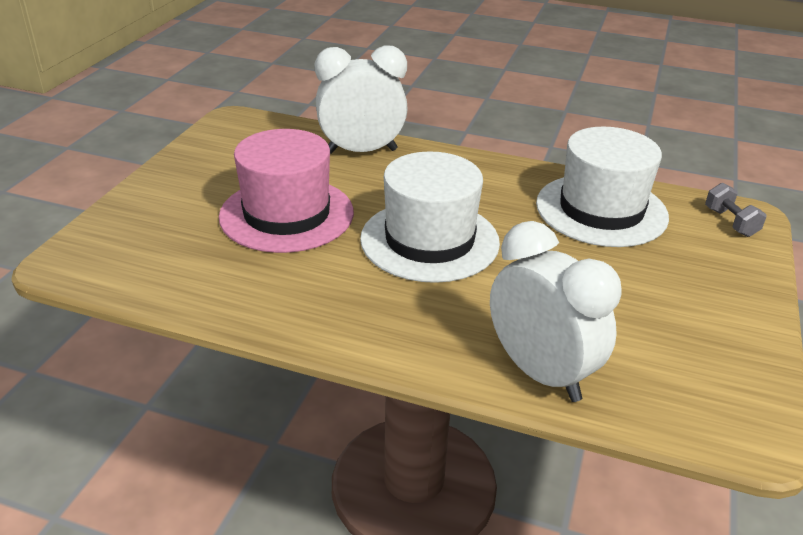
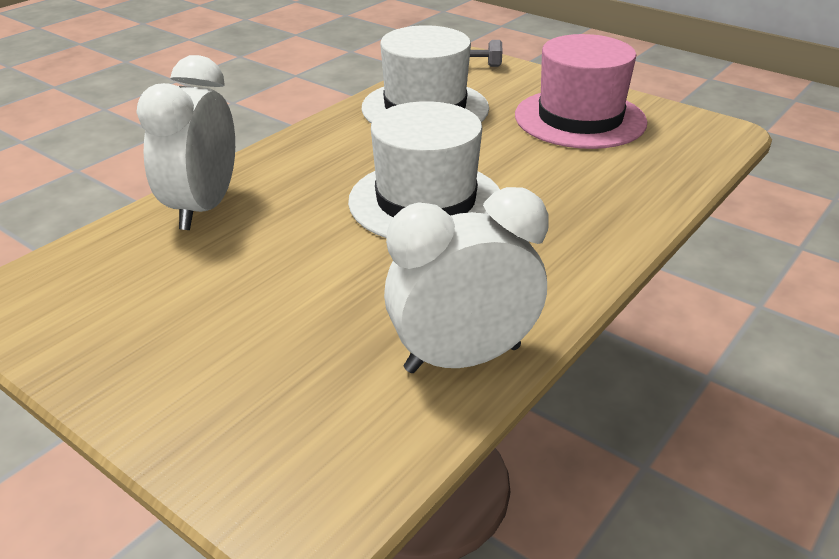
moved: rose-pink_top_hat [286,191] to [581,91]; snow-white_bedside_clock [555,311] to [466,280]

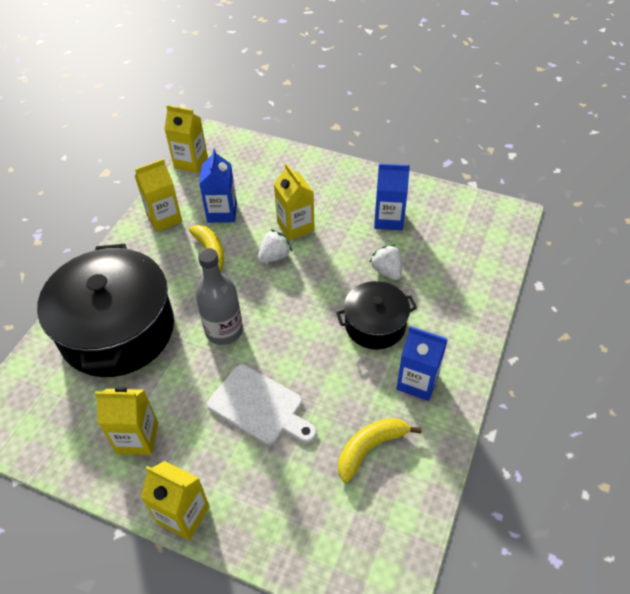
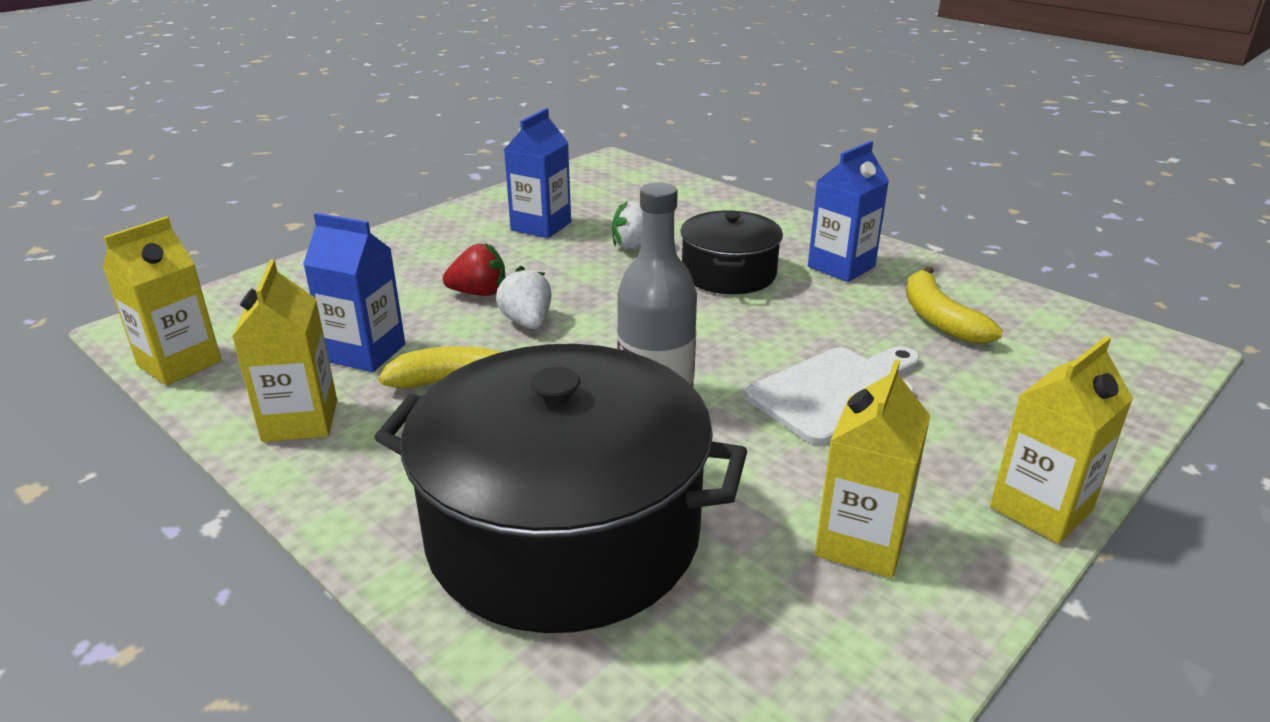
replaced: golden_carton [294,201] to red_berry [474,269]

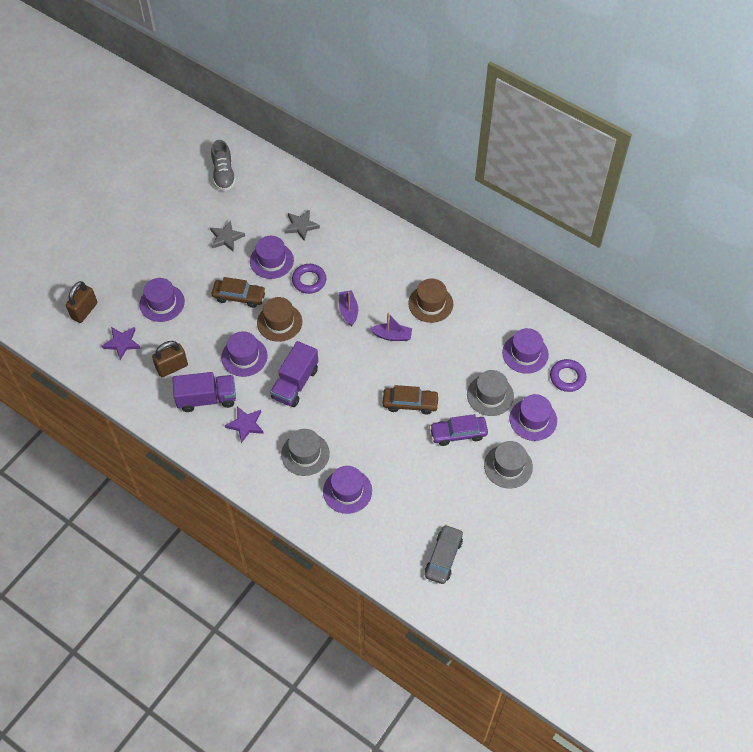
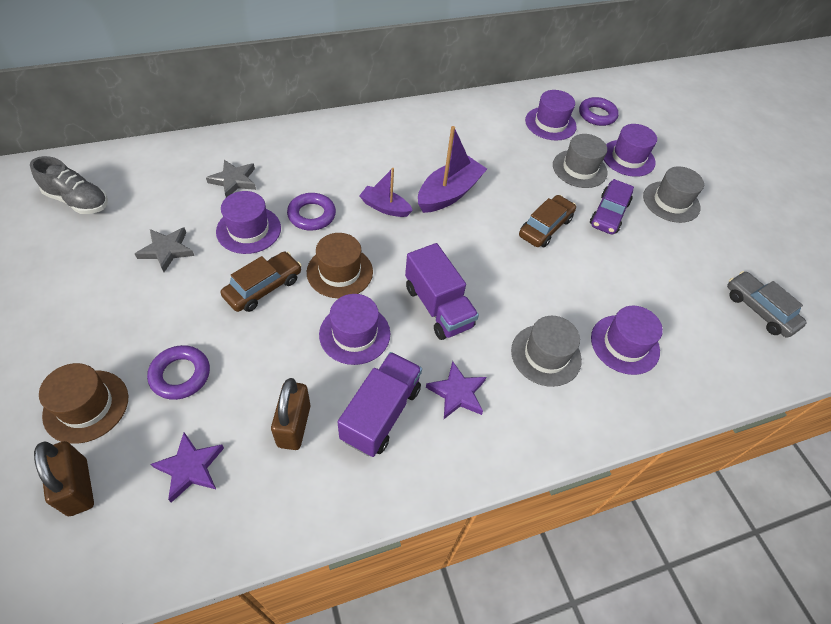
moved: russet_top_hat [430,301] to [83,403]
replaced: violet_top_hat [162,300] to violet_ring [178,372]
resized: violet_boat [391,327] = [452,169] x1.63

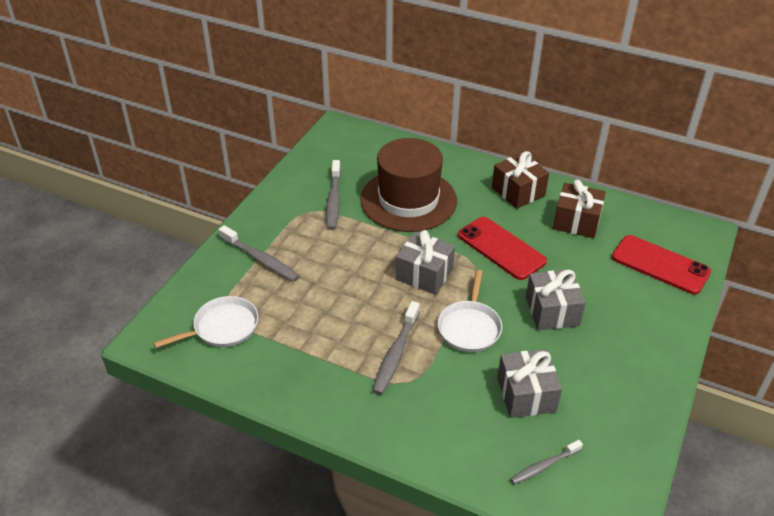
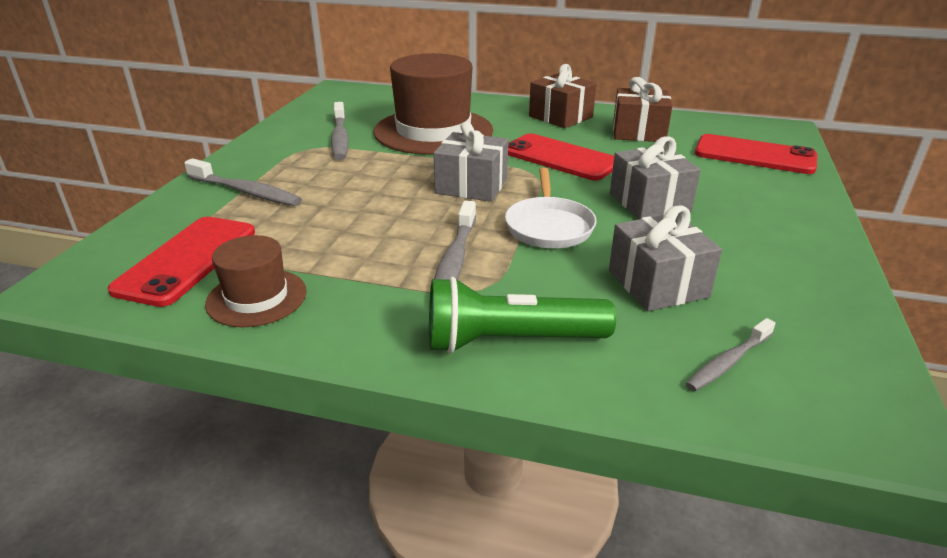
added: russet_top_hat [256,281]; leaf-green_torch [522,315]
replaced: snow-white_skillet [205,322] to red_mobile_phone [181,262]

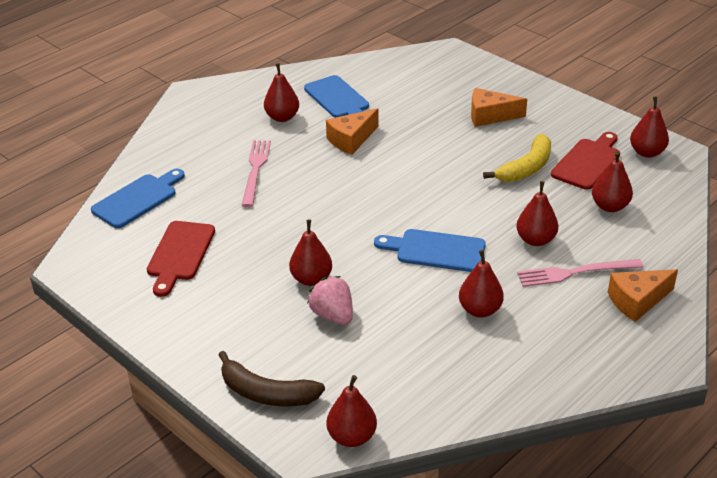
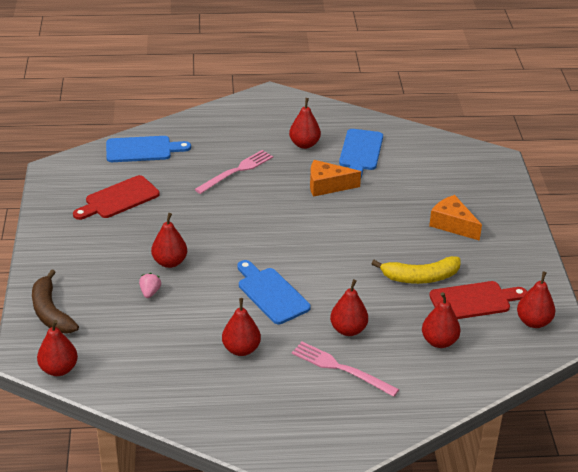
removed: orange-coloured_cheese_wedge [643,295]
resized: rose-pink_berry [330,300] = [150,285] x0.60

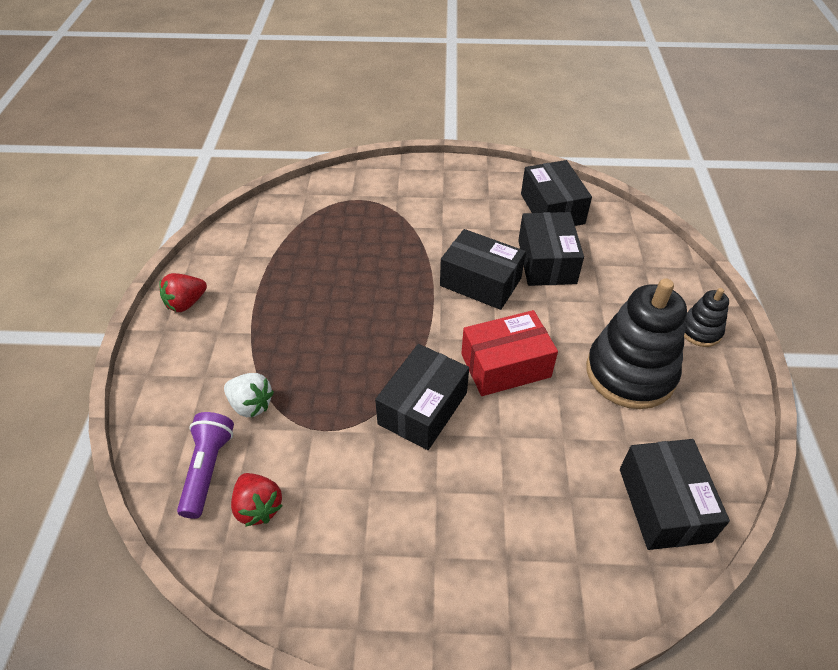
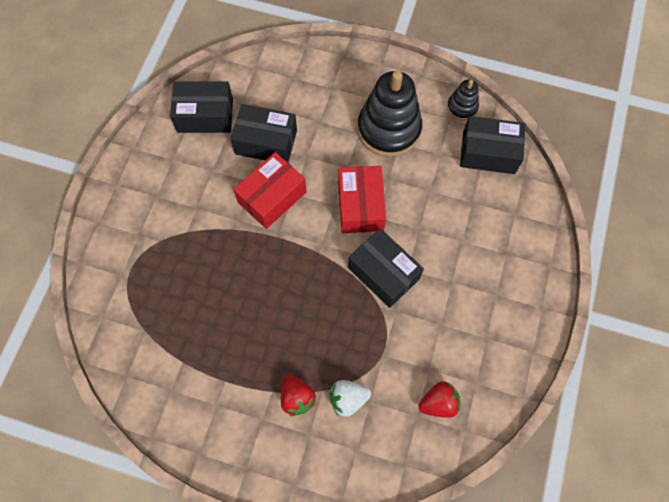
removed: violet_torch [205,465]
moved: red_berry [183,292] to [298,395]; jet-black_stacking_rings [706,317] to [463,100]
recoloured: jet-black_package [483,269] to red_package [270,190]
turned: snow-white_berry [249,395] = [350,398] 150 degrees counterclockwise

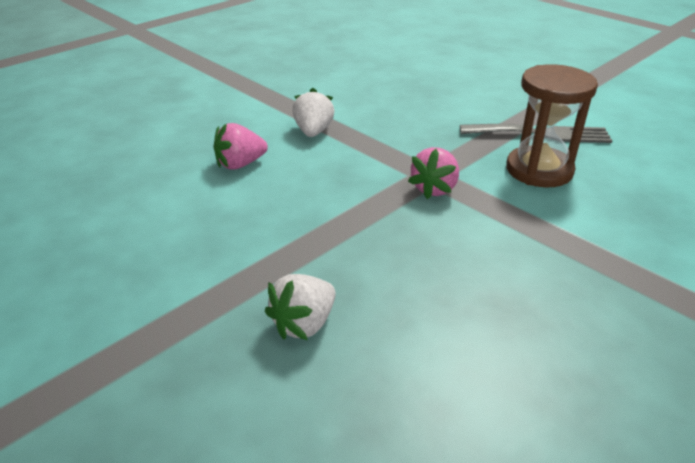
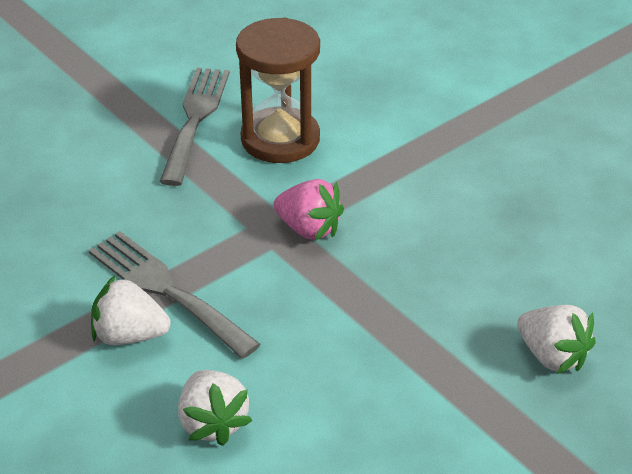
added: ash-grey_fork [174,295]
recoloured: rose-pink_berry [241,146] to snow-white_berry [215,408]

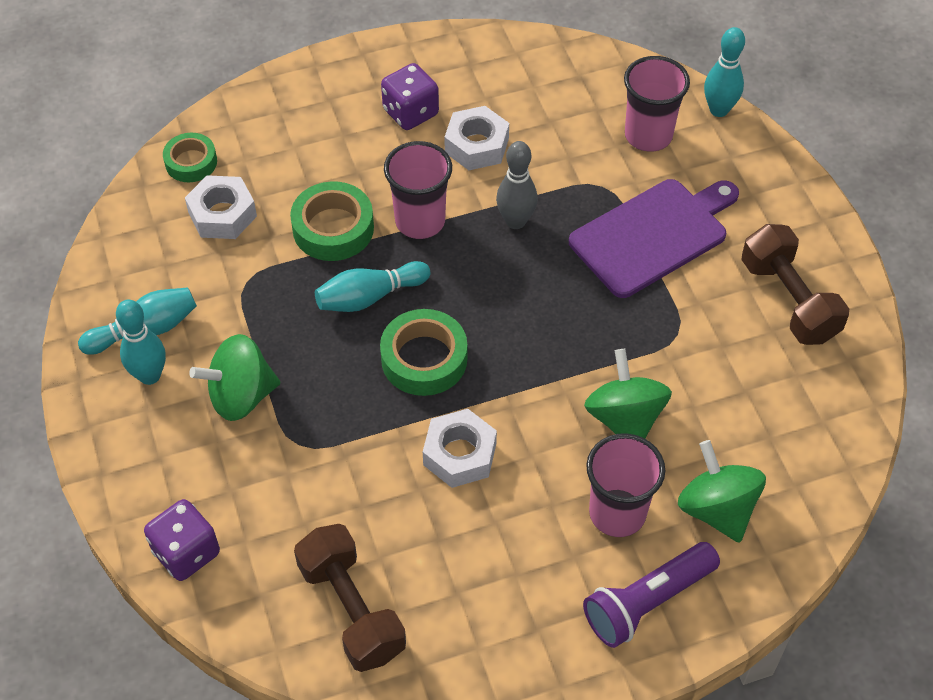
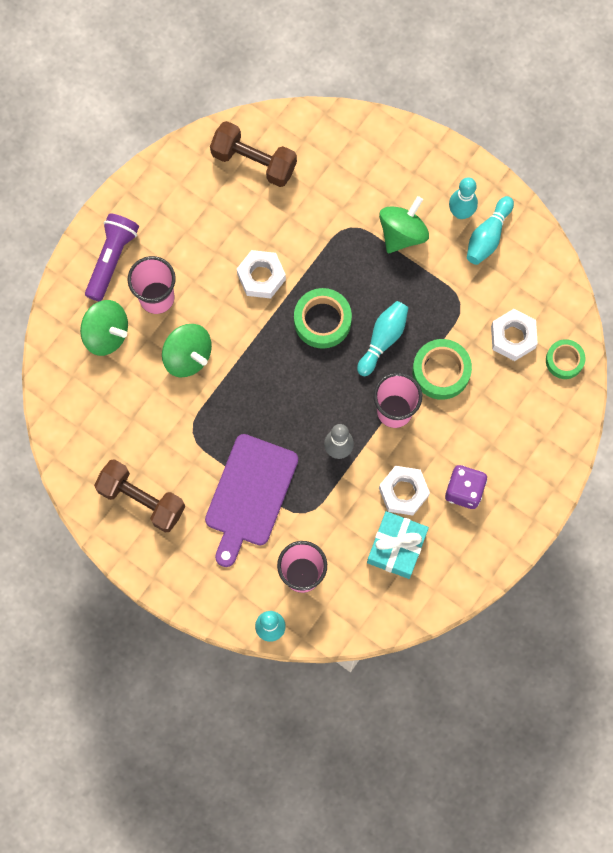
removed: violet_dice [182,540]
added: teal_present [398,545]

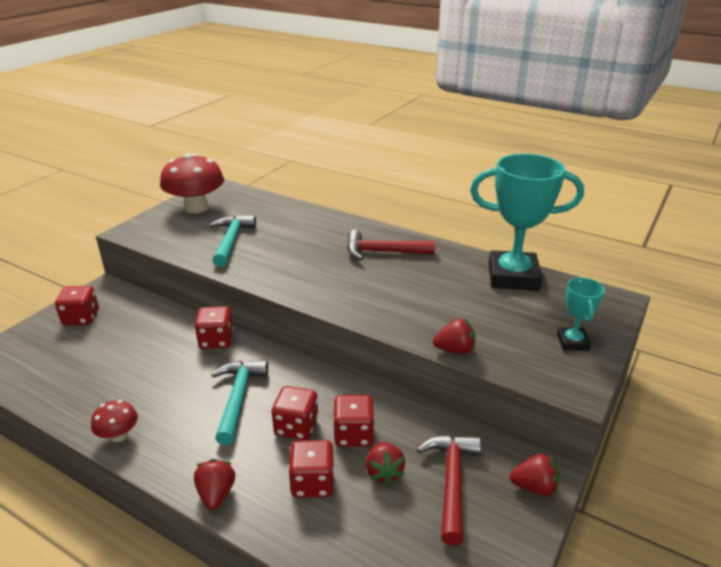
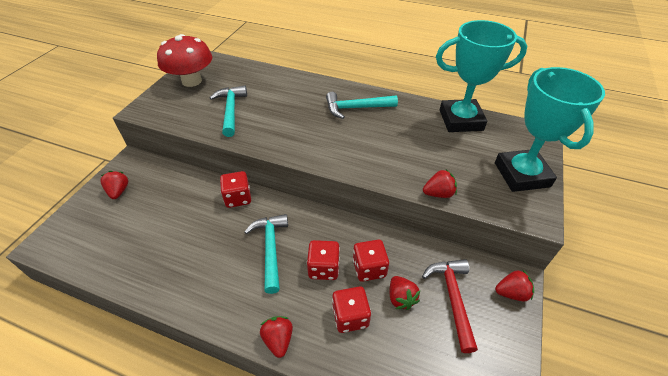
removed: red_mushroom [114,421]
replaced: red_dice [77,306] to red_berry [114,185]
recoloured: red_hammer [391,245] to teal_hammer [362,105]
resized: teal_award_cup [581,314] = [550,129] x2.06

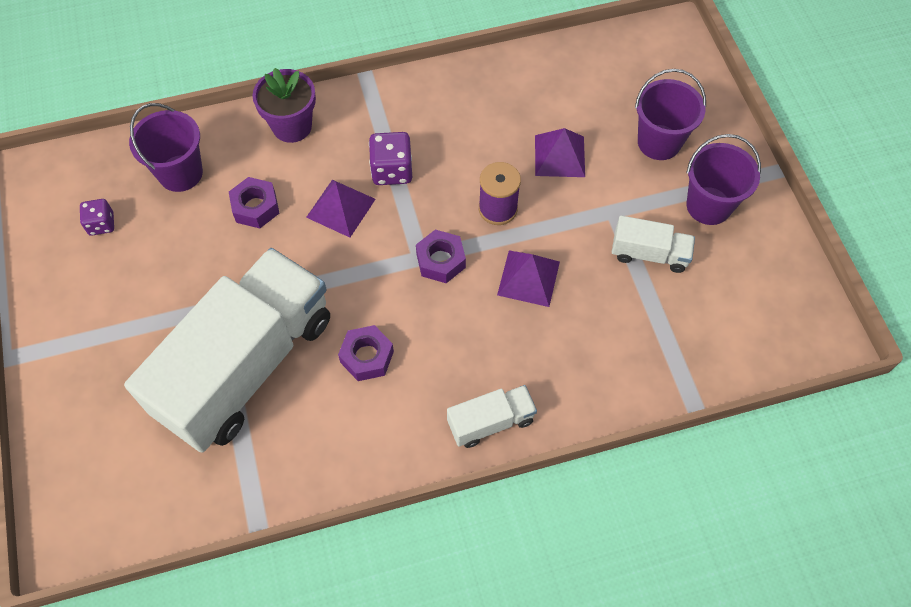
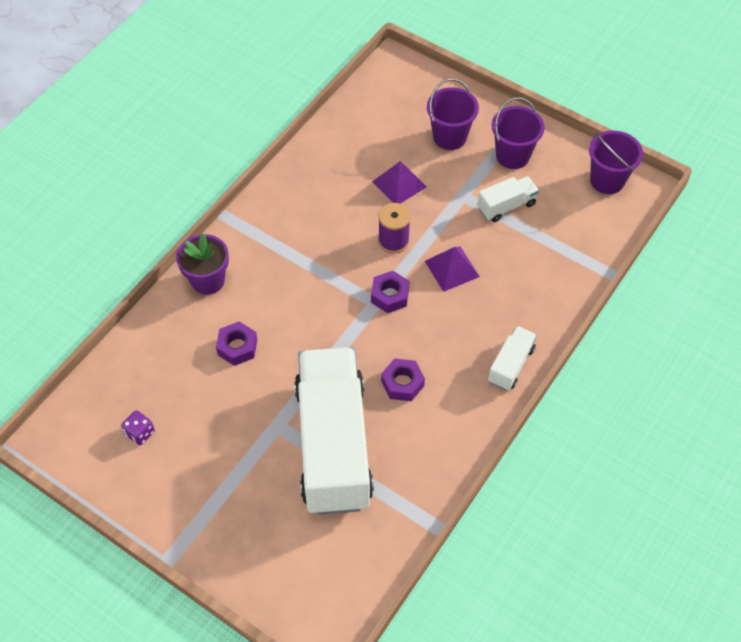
removed: violet_pyramid [340,209]; violet_dice [390,158]
moved: violet_pail [166,147] to [616,162]

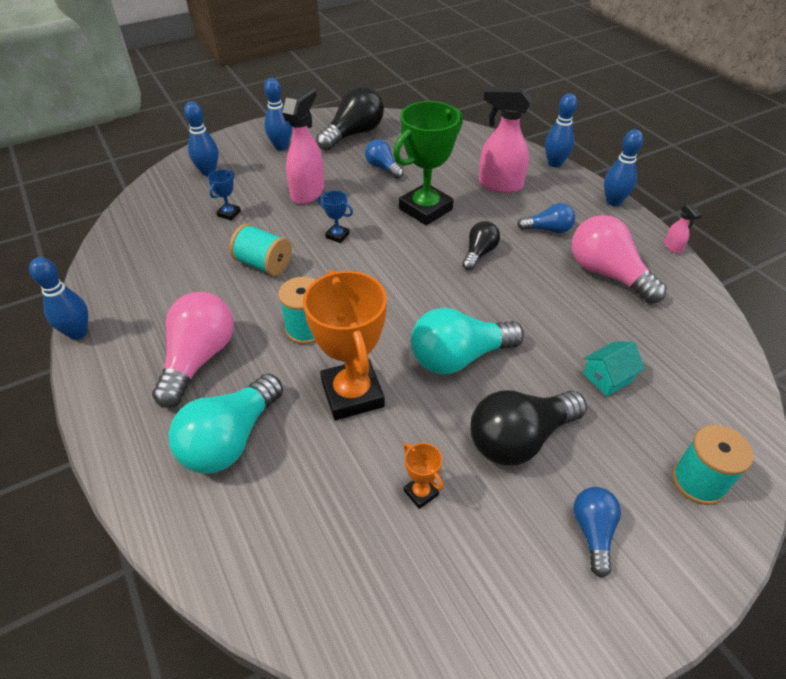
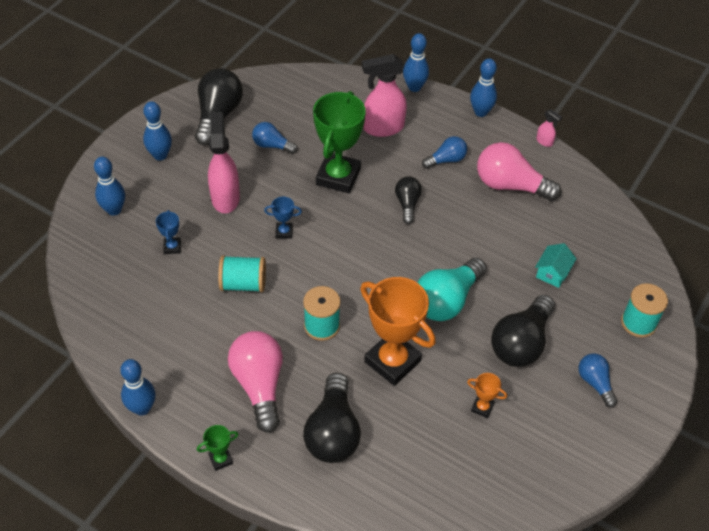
added: leaf-green_award_cup [217,448]
recoloured: teal_light_bulb [226,424] to jet-black_light_bulb [332,418]

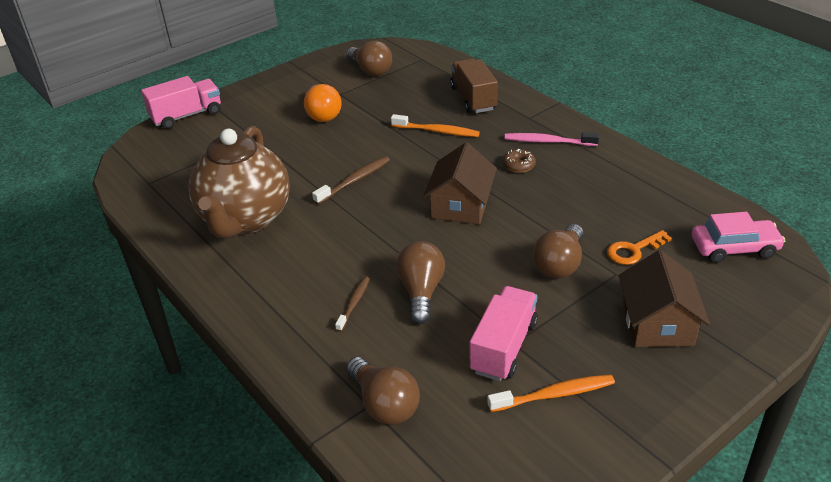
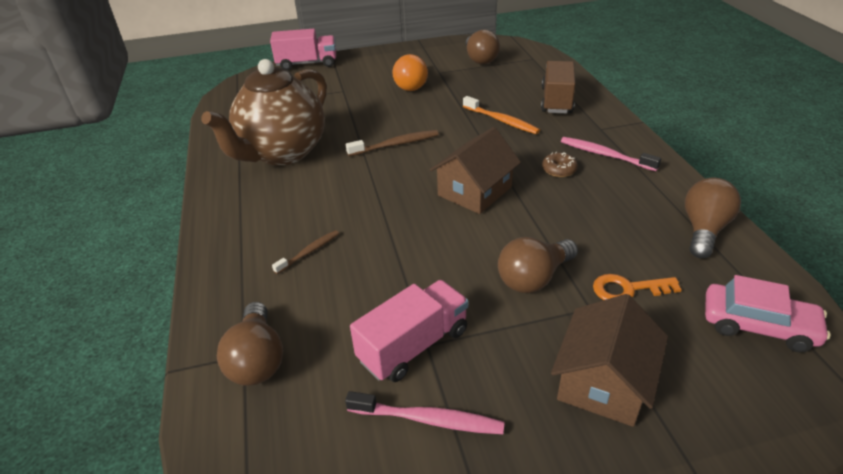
moved: russet_light_bulb [420,282] to [713,218]
recoloured: orange-coloured_dental_brush [551,393] to rose-pink_dental_brush [425,412]

